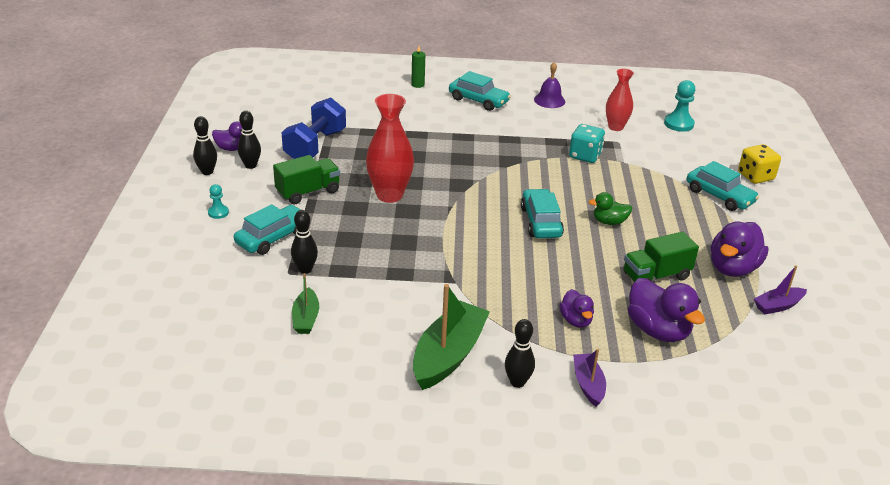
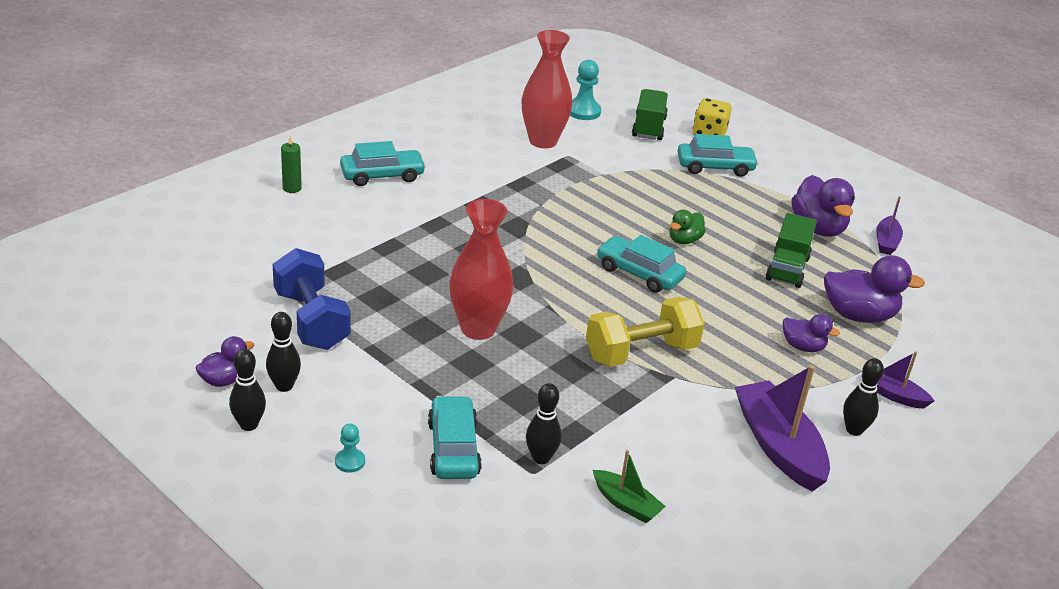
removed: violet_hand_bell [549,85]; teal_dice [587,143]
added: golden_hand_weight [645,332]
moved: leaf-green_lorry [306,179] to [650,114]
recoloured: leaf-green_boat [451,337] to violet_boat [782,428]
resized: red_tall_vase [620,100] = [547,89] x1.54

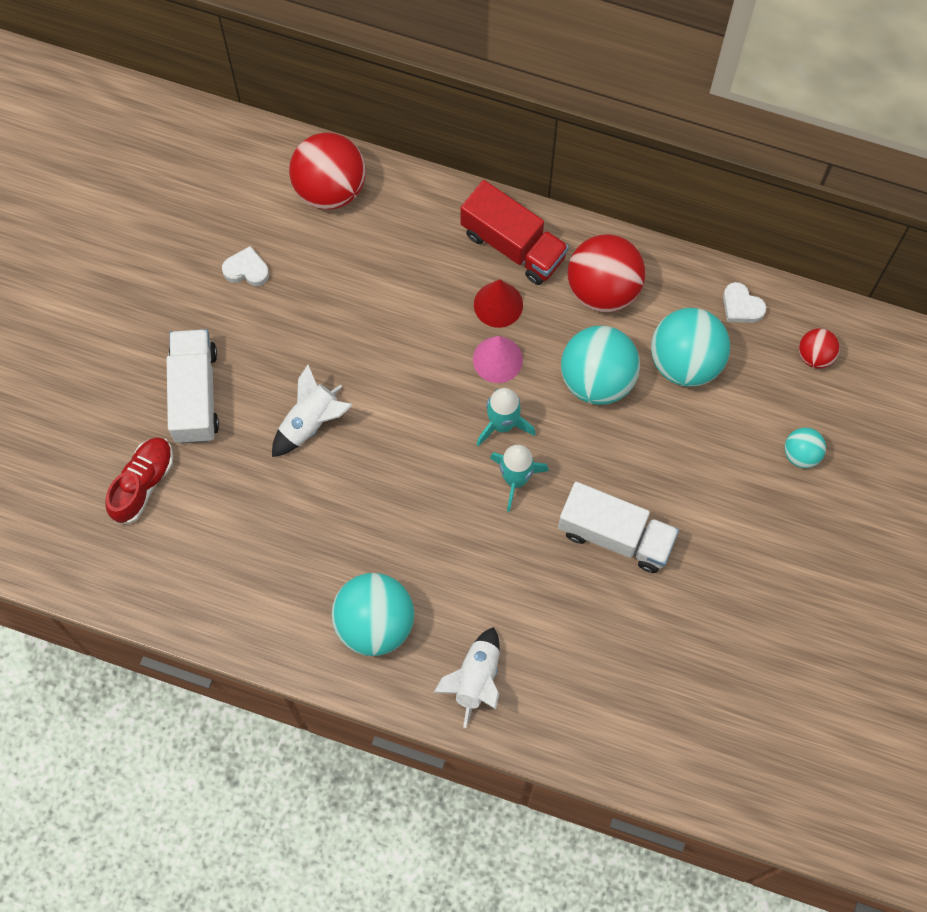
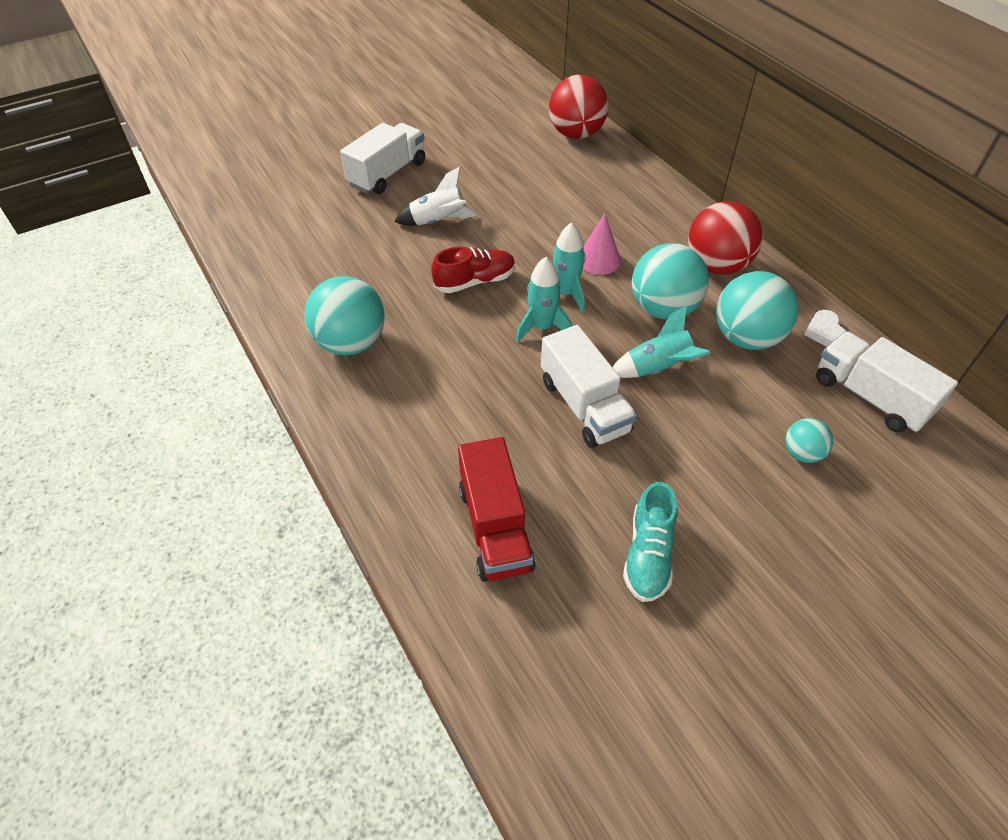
removed: snow-white_heart_shape [245,266]; snow-white_spaceship [467,677]; red_solid_cone [498,303]
added: teal_spaceship [662,341]; teal_sneaker [650,542]
moved: red_sneaker [139,480] to [473,270]; red_lorry [514,232] to [497,509]
replaced: red_ball [819,348] to snow-white_lorry [887,382]

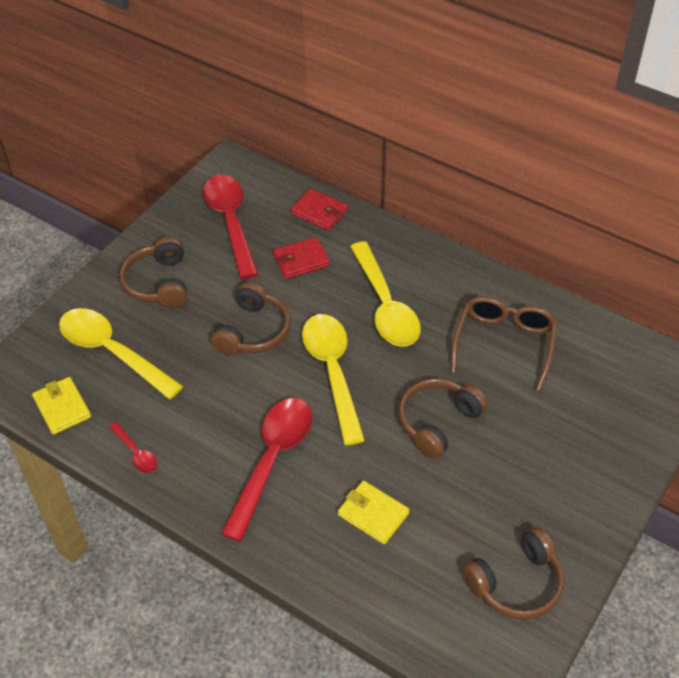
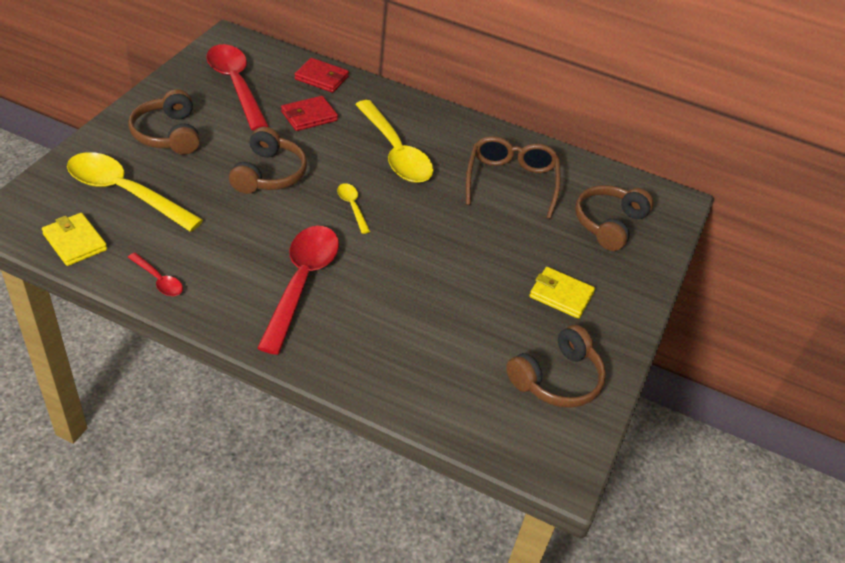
moved: golden_wallet [373,512] to [562,293]; russet_headset [443,418] to [614,218]
resized: golden_tablespoon [333,379] = [353,208] x0.46

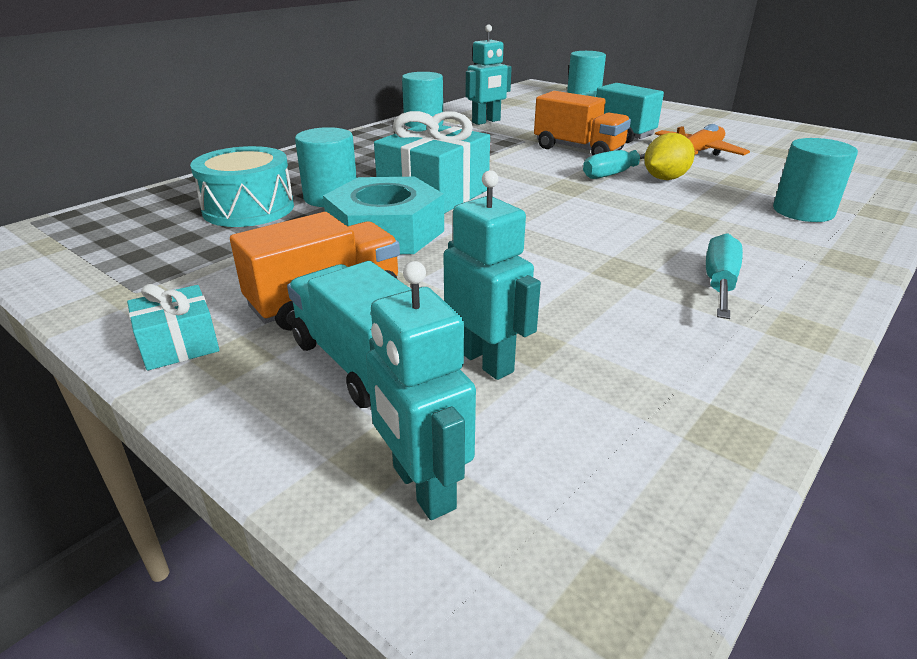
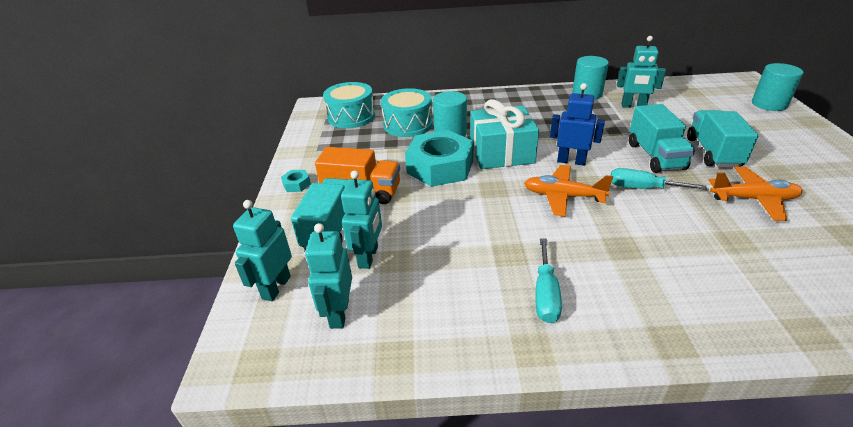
removed: golden_lemon [669,156]; teal_solid_cylinder [815,180]
added: teal_robot_figure [328,276]; teal_drum [349,105]; orange-coloured_toy_plane [568,191]; royal_blue_robot_figure [577,124]
replaced: teal_present [173,327] to teal_nut [296,181]
recoloured: orange-coloured_lorry [582,123] to teal_lorry [662,138]
turned: teal_hand_screwdriver [724,276] = [548,280] 120 degrees clockwise

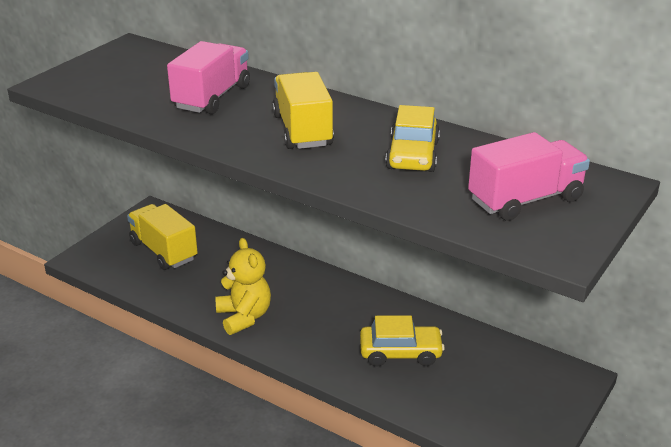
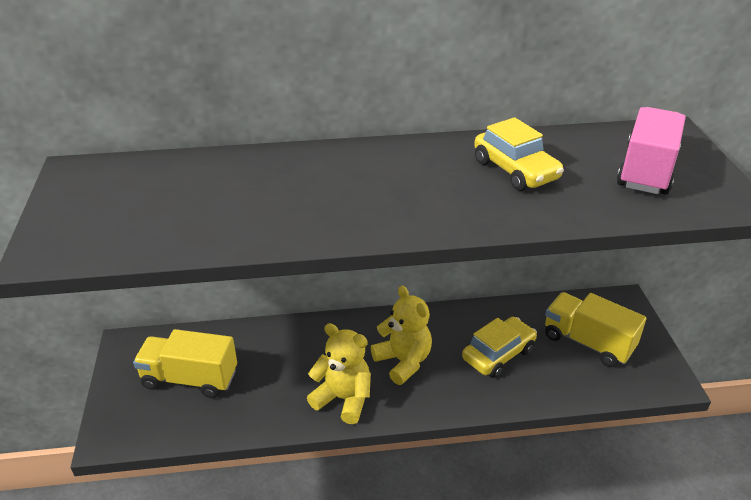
removed: rose-pink_lorry [208,77]
added: golden_stuffed_bear [401,335]
moved: golden_lorry [303,110] to [596,329]

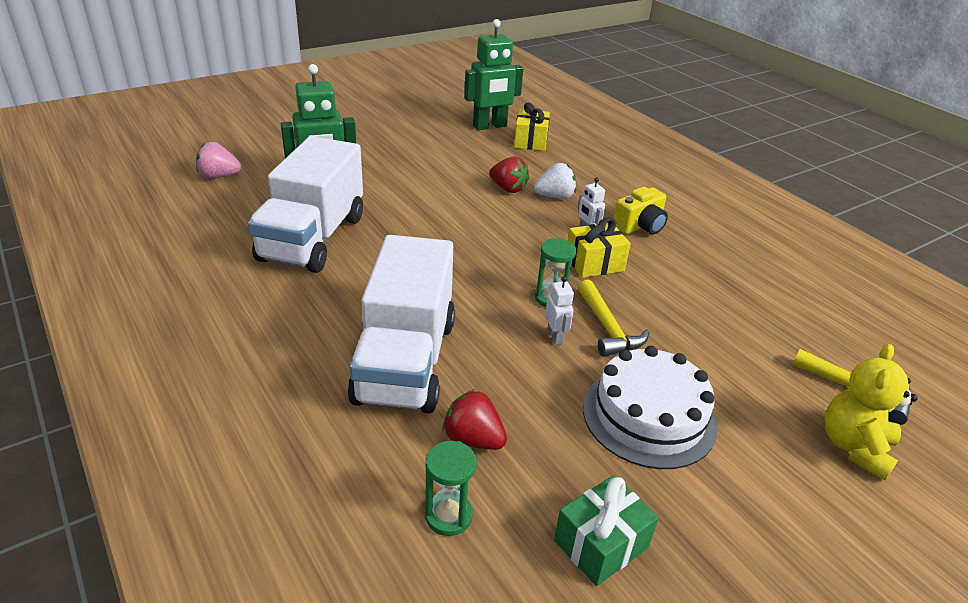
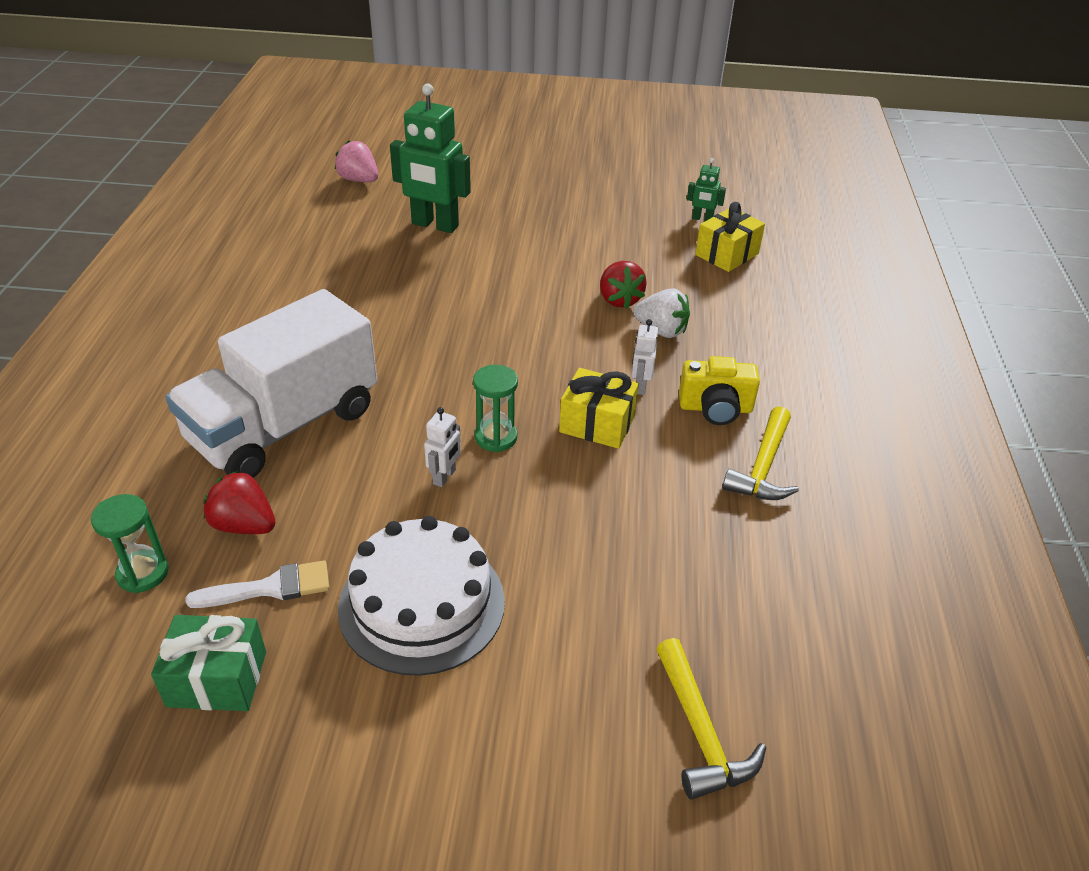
removed: snow-white_lorry [305,204]; golden_stuffed_bear [871,412]
added: snow-white_paintbrush [257,584]
moved: golden_hammer [614,318] to [760,453]
turned: red_berry [474,419] = [239,502] 45 degrees counterclockwise
resized: leaf-green_robot_figure [493,74] = [706,189] x0.47

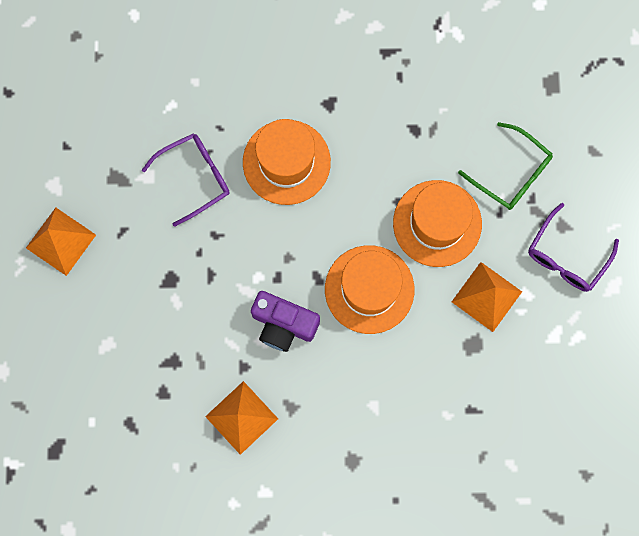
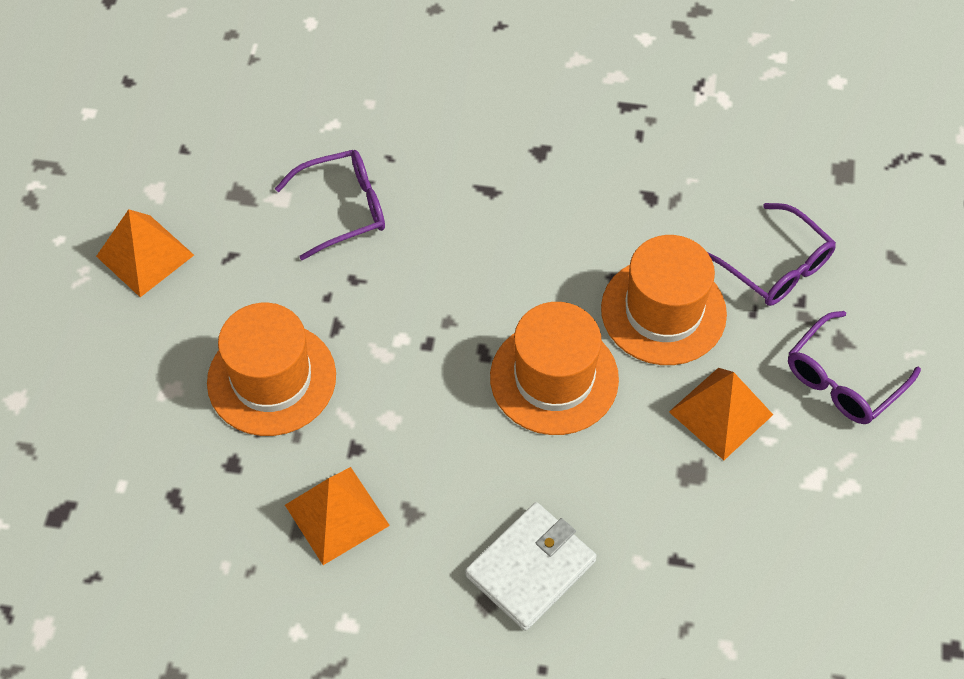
removed: violet_camera [285,321]
added: snow-white_wallet [531,566]
moved: orange-coloured_top_hat [287,162] to [271,369]
recoloured: leaf-green_eyeglasses [505,166] to violet_eyeglasses [771,254]

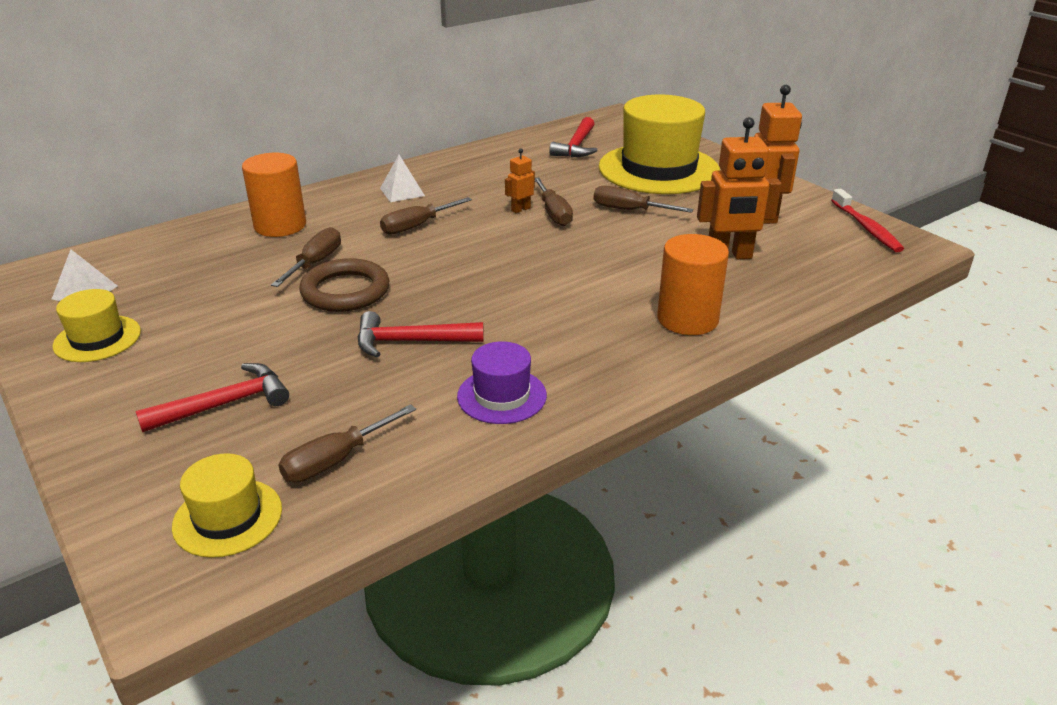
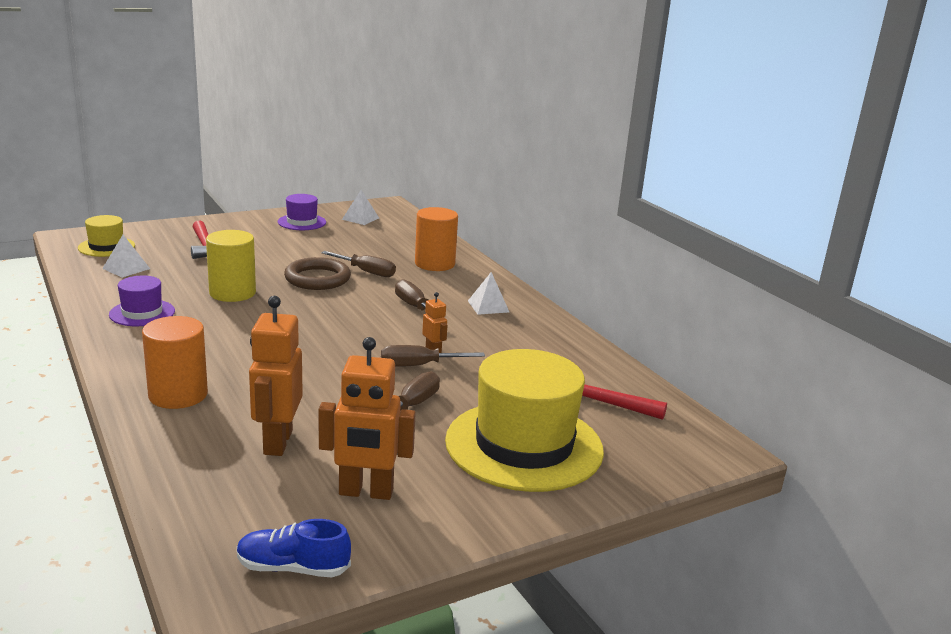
replaced: russet_hand_screwdriver [347,443] to snow-white_pyramid [126,256]; red_hammer [421,334] to golden_solid_cylinder [231,266]; red_dental_brush [867,220] to royal_blue_sneaker [294,548]
recoloured: golden_top_hat [97,325] to violet_top_hat [302,212]

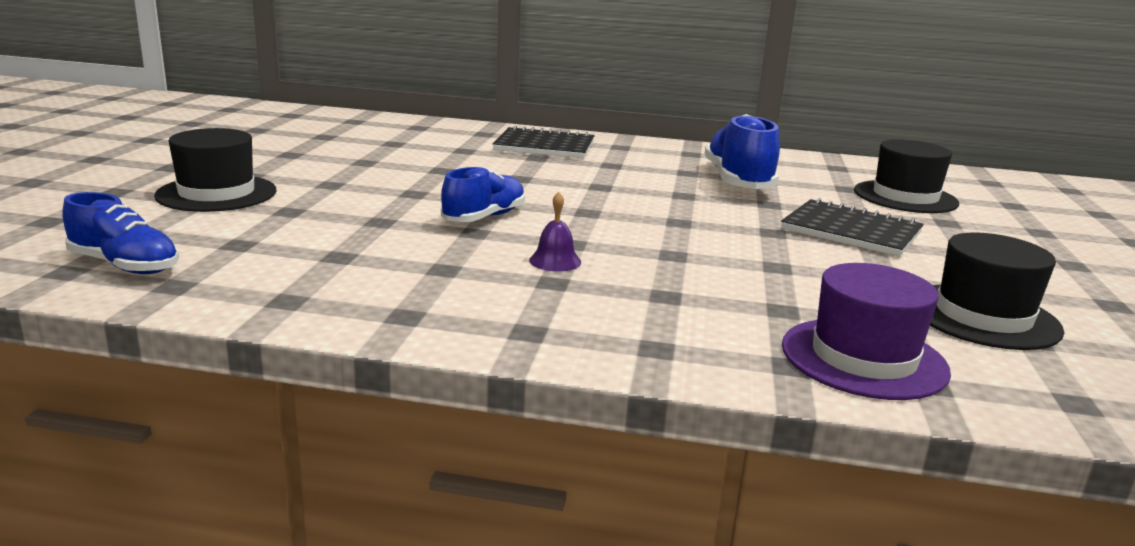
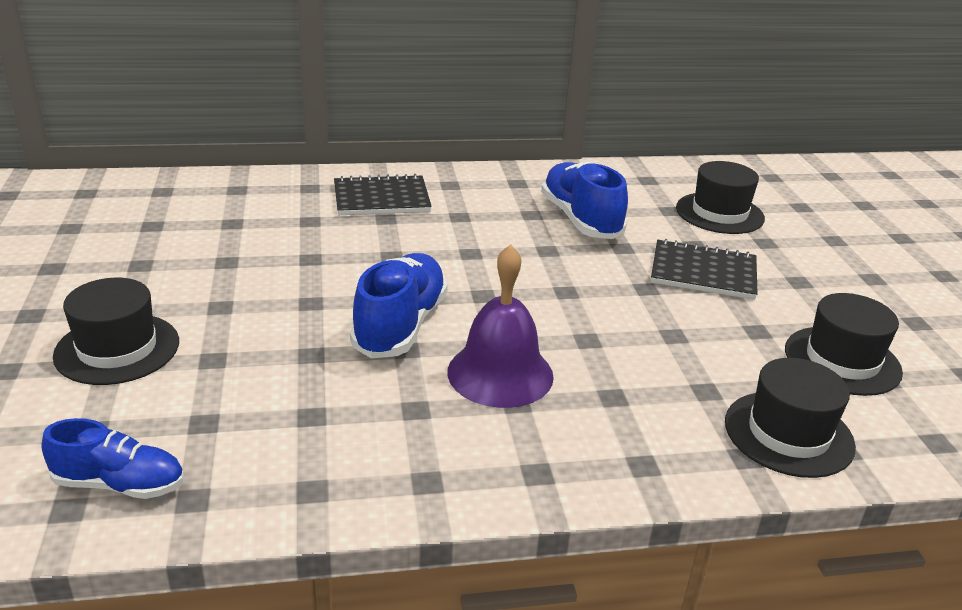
recoloured: violet_top_hat [866,331] to jet-black_top_hat [790,418]
resized: royal_blue_sneaker [483,194] = [399,305] x1.55; violet_hand_bell [555,231] = [500,326] x2.25

